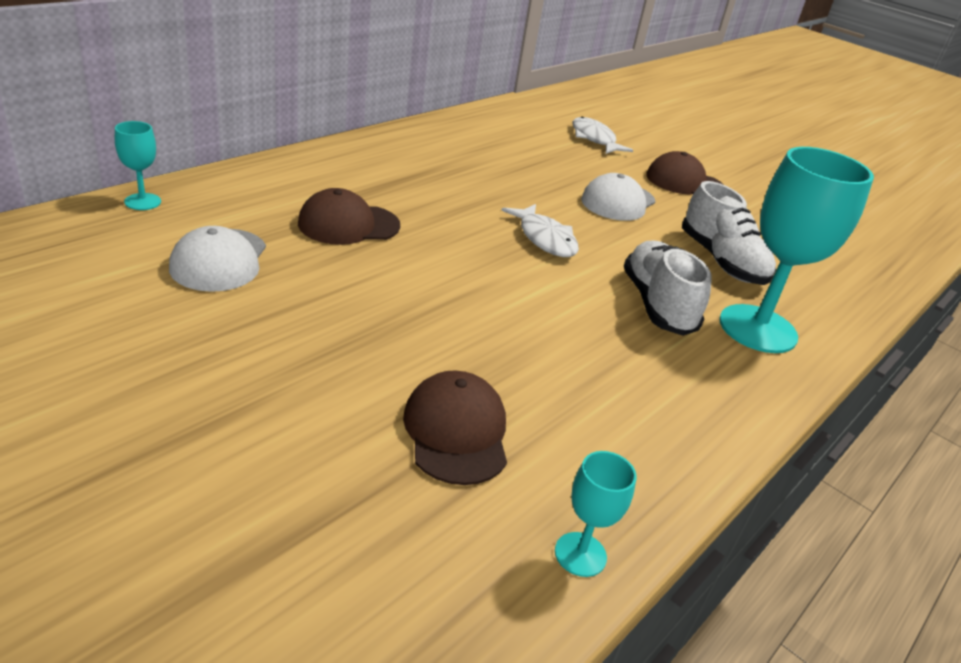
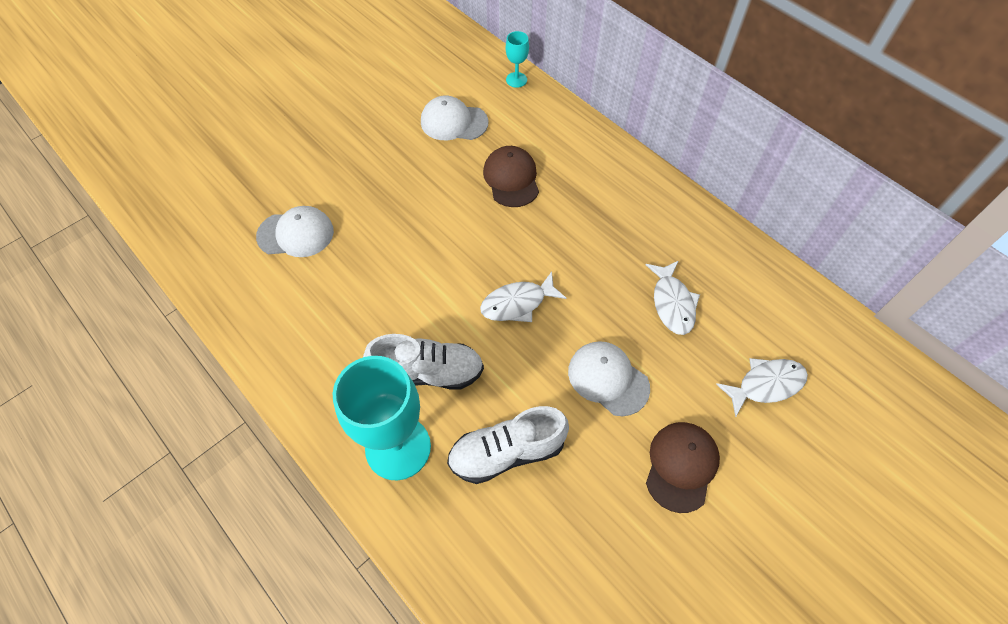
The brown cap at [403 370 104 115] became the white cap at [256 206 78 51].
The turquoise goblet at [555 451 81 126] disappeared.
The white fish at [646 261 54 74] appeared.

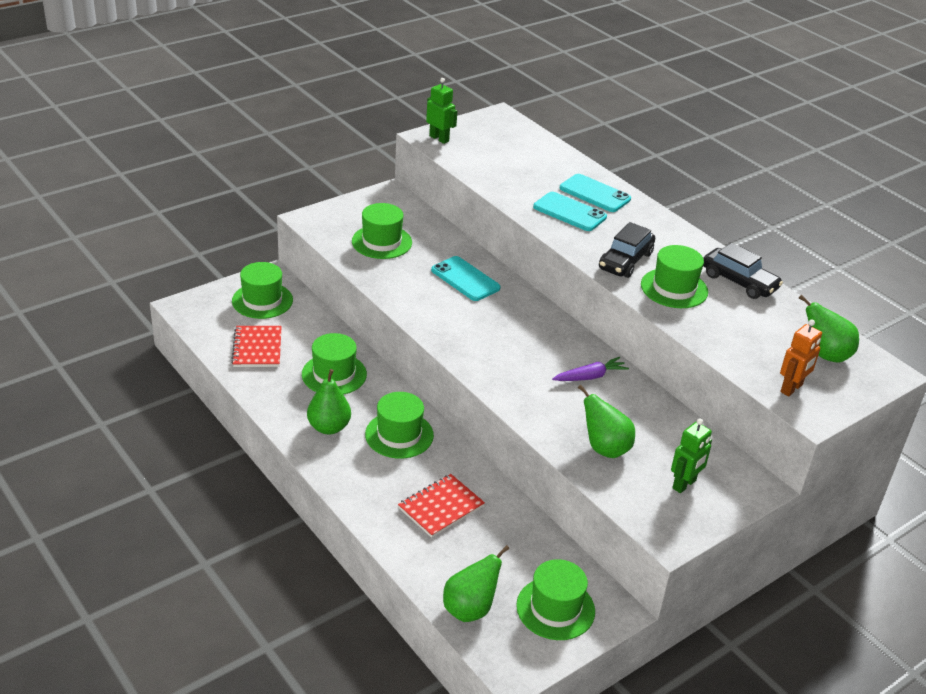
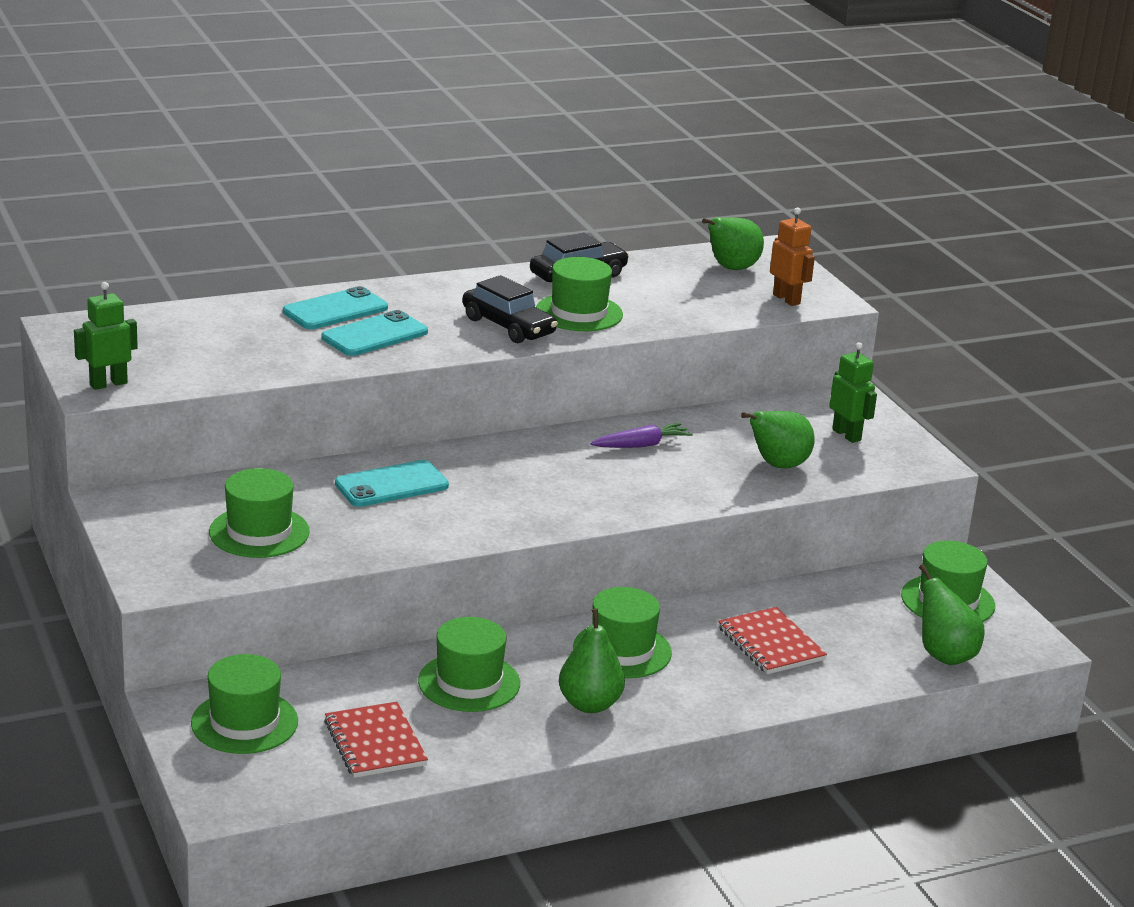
The red notebook at [231 326 51 41] turned 60 degrees clockwise.
The purple carrot at [552 357 77 24] turned 75 degrees clockwise.

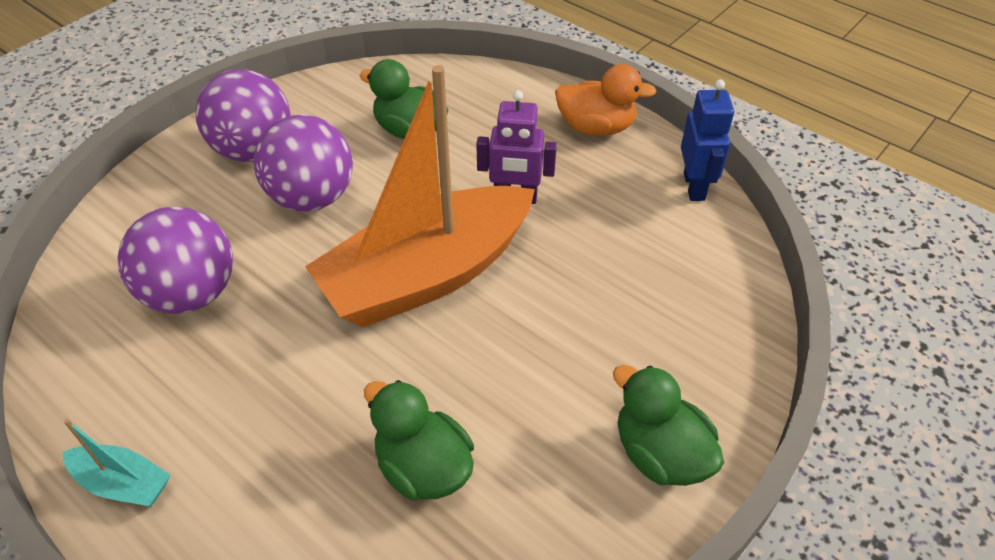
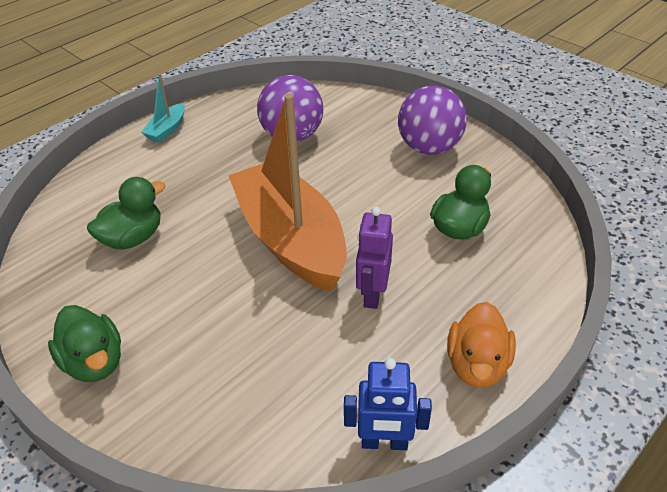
The purple ball at [254 114 99 98] disappeared.
The green duck at [613 365 111 121] turned 90 degrees clockwise.

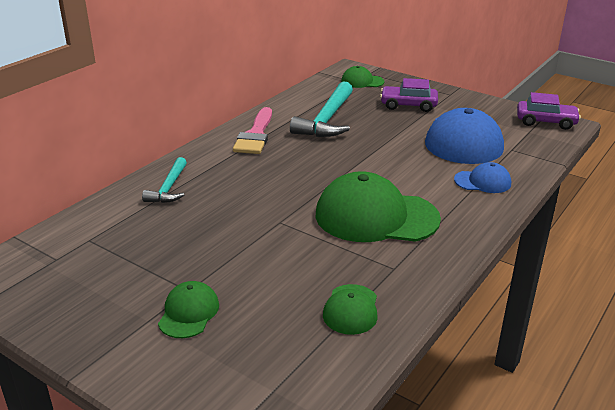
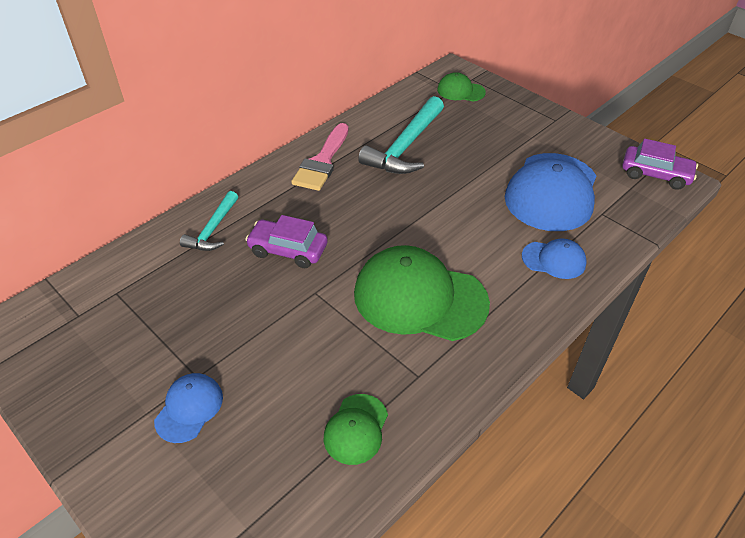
The green cap at [158 281 61 57] became the blue cap at [154 373 69 70].
The purple car moved from [380 78 58 34] to [245 215 83 53].

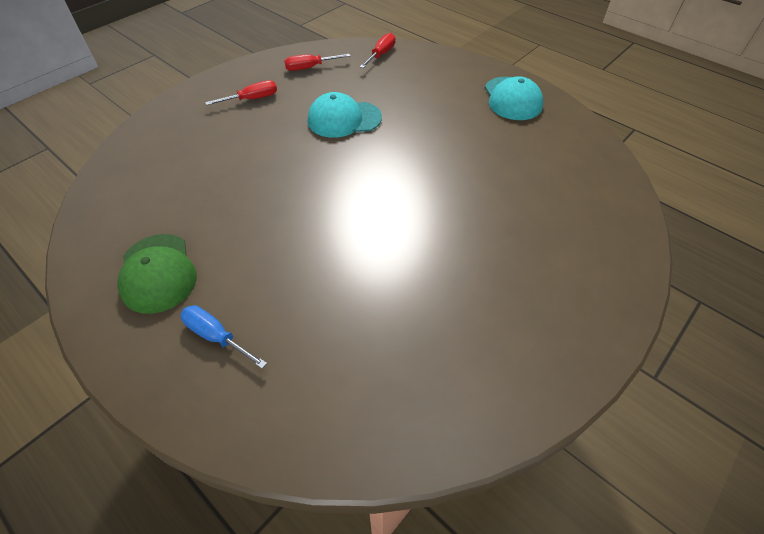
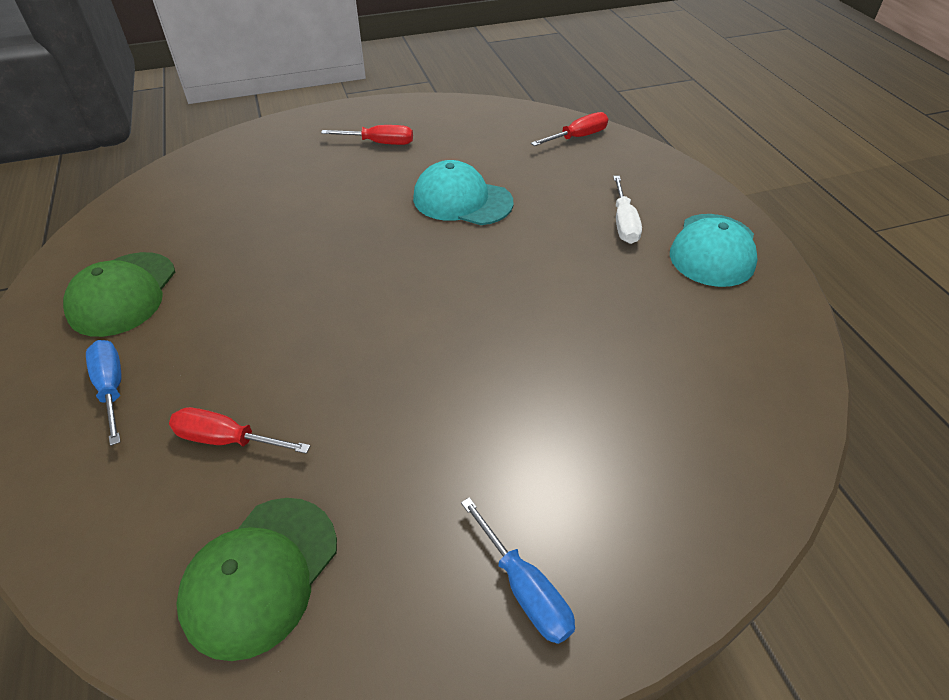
The red screwdriver moved from [284 54 66 17] to [169 407 141 47].
The green cap at [176 498 161 163] appeared.
The blue screwdriver at [461 497 114 147] appeared.
The white screwdriver at [613 176 29 68] appeared.

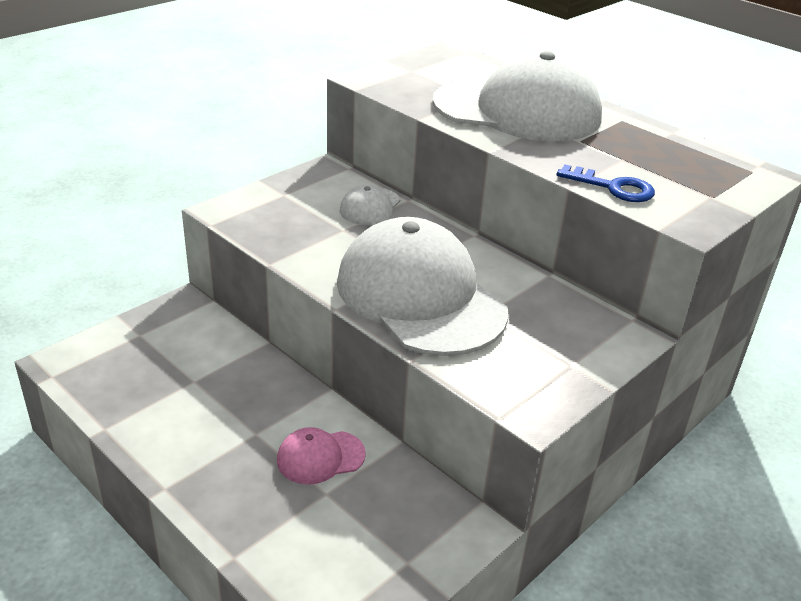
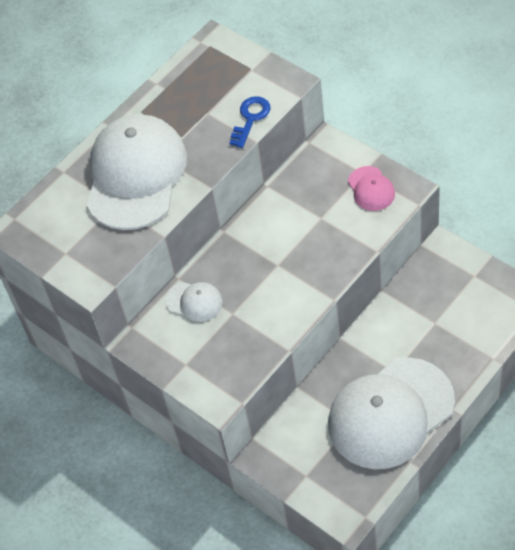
The pink cap moved from [277 427 89 58] to [348 166 47 45].
The white cap moved from [337 217 171 139] to [328 357 127 112].

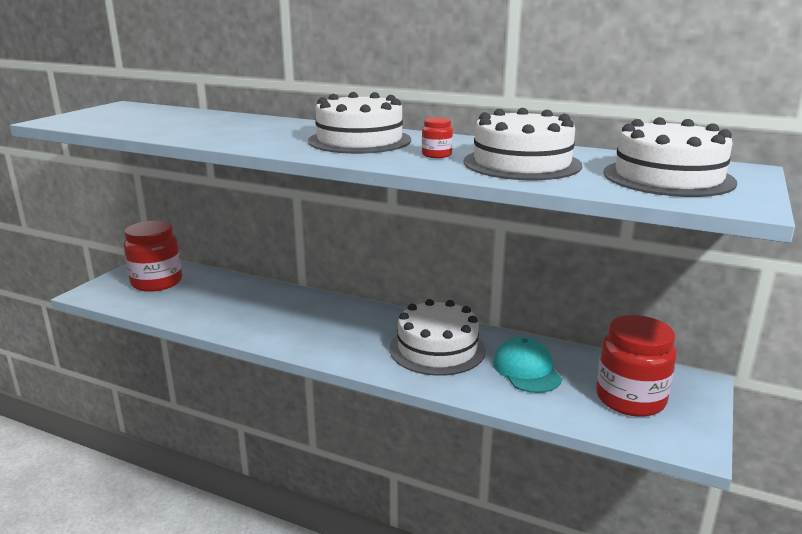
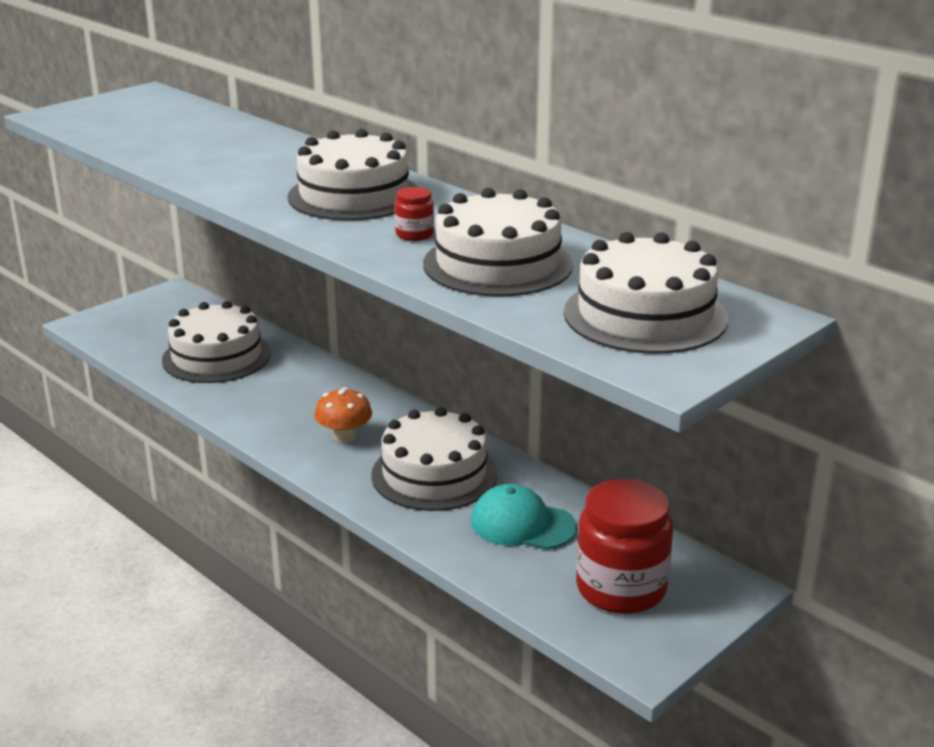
The red jar at [124 221 58 71] disappeared.
The turquoise cap at [493 337 69 56] turned 75 degrees counterclockwise.
The white cake at [162 301 109 82] appeared.
The orange mushroom at [314 387 58 56] appeared.

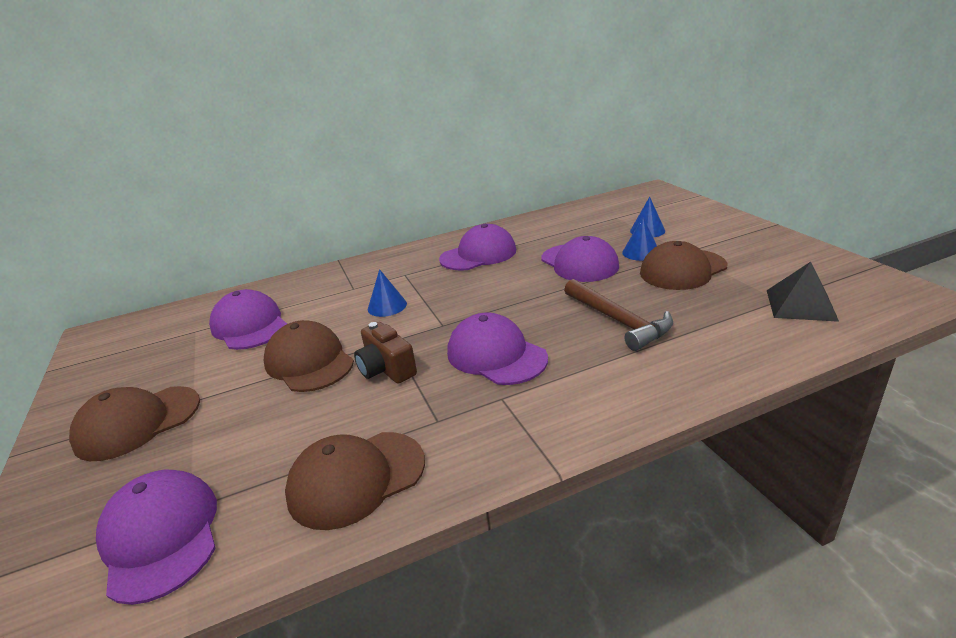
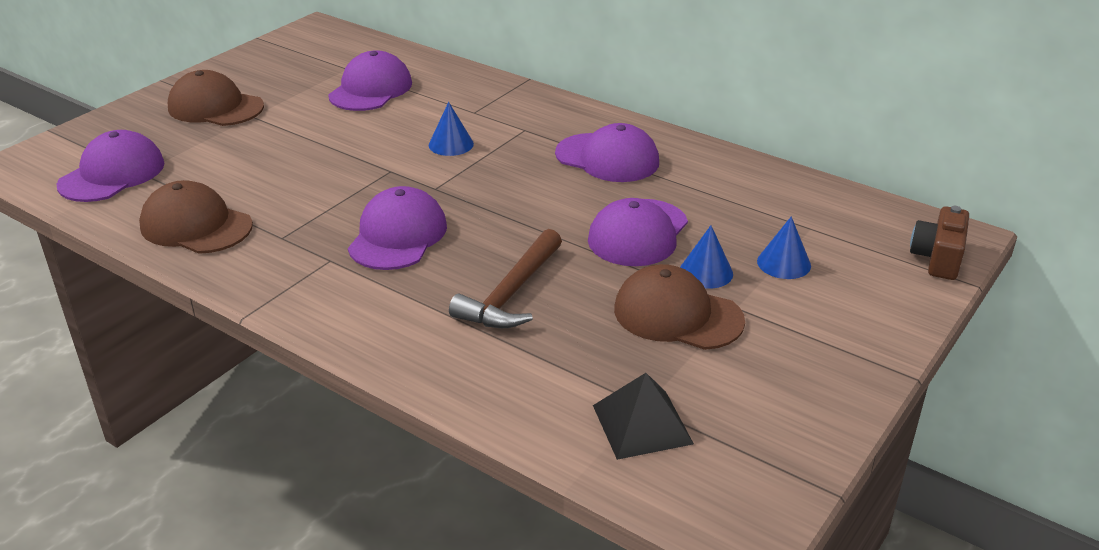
The brown cap at [264 320 90 72] disappeared.
The brown camera moved from [354 322 63 62] to [910 206 59 74].

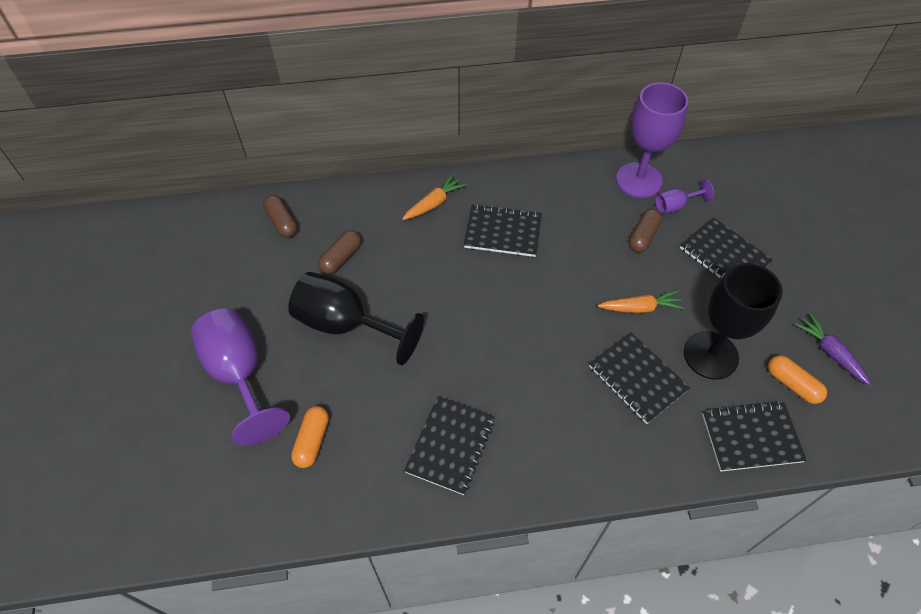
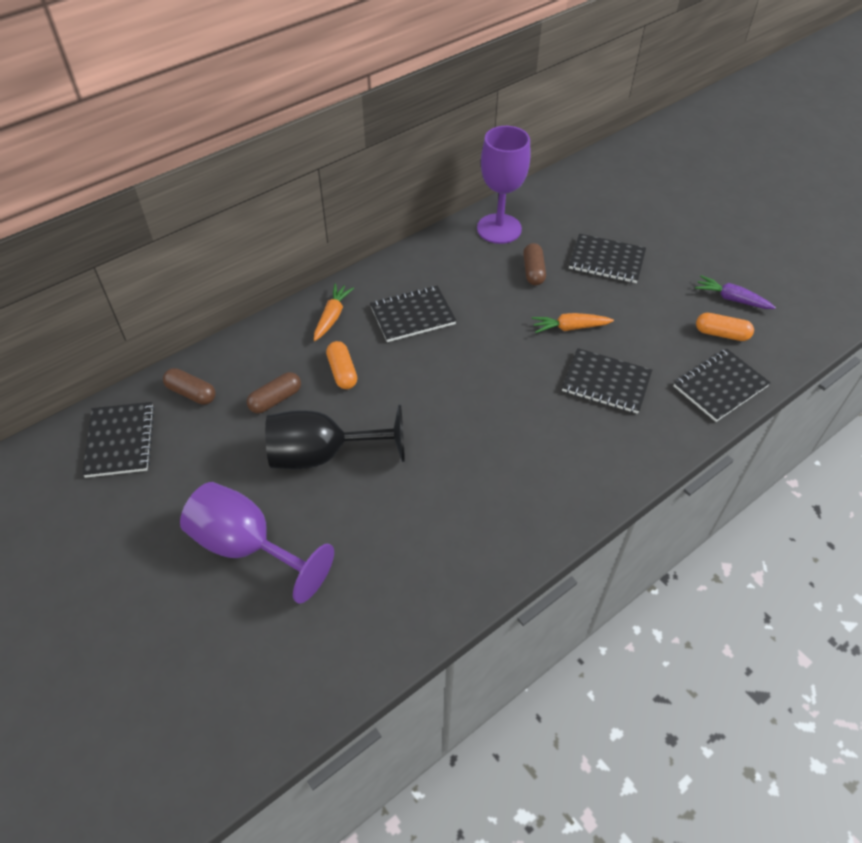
The orange capsule moved from [291 406 38 62] to [326 341 31 48].
The brown capsule at [318 230 43 44] turned 45 degrees clockwise.
The black notebook moved from [404 396 91 99] to [82 402 73 76].
The orange carrot at [598 290 86 23] turned 150 degrees counterclockwise.
The purple goblet at [655 179 59 35] disappeared.
The black goblet at [684 263 99 117] disappeared.

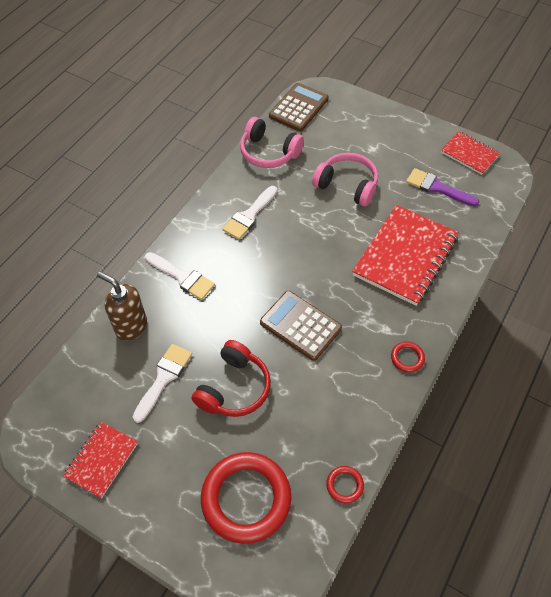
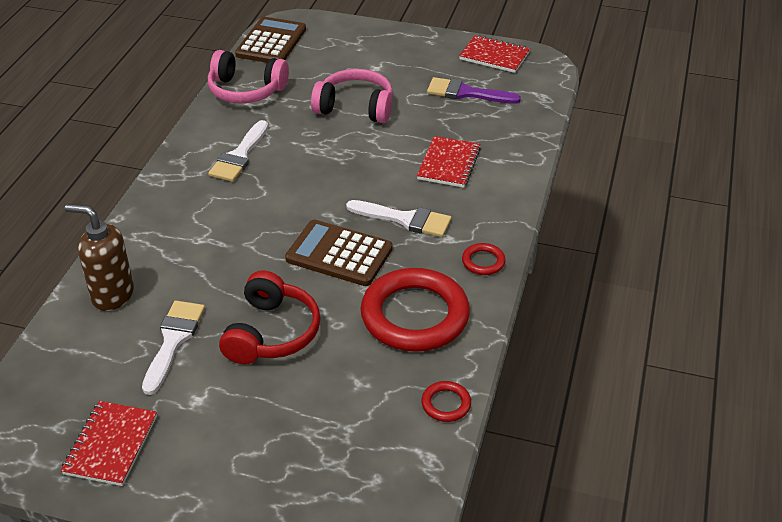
The white brush moved from [145 252 70 48] to [346 200 106 37].
The red ring moved from [201 452 91 92] to [361 268 109 84].
The red notebook at [352 205 107 101] changed to 0.54 times the size.

